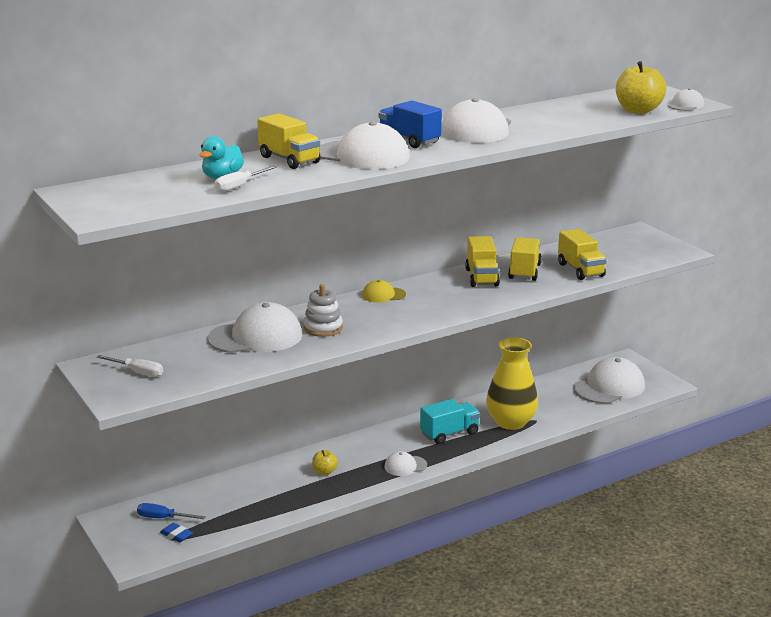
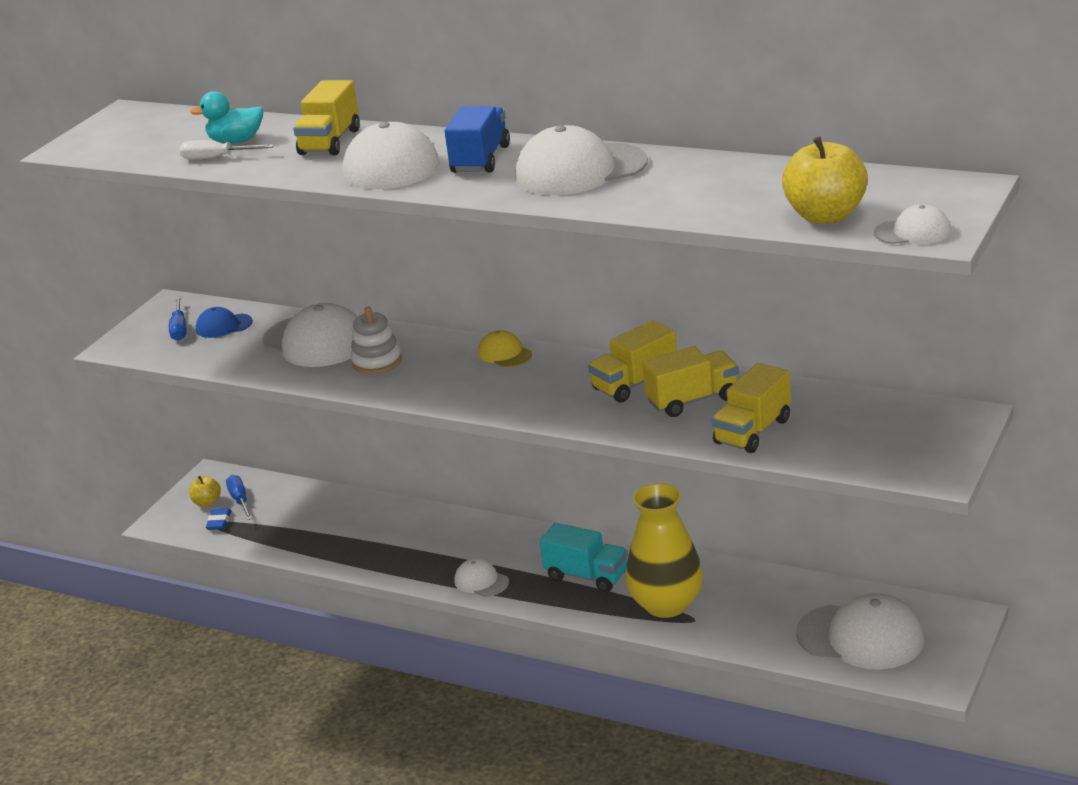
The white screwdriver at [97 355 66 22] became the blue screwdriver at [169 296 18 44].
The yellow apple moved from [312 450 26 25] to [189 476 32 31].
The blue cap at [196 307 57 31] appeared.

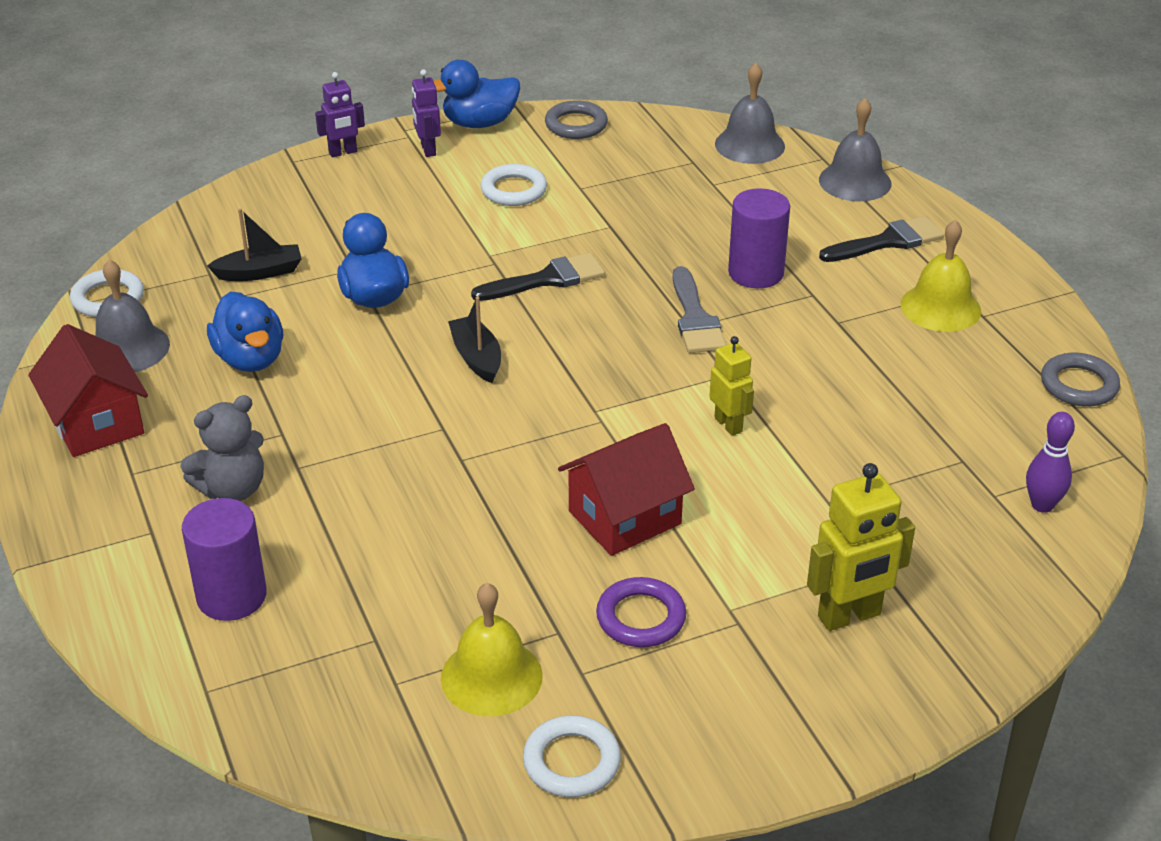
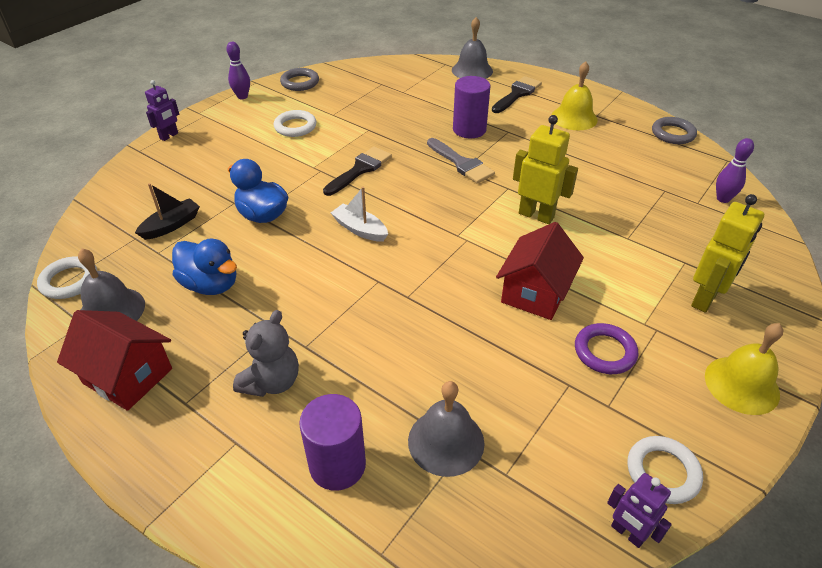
The purple robot moved from [412 69 29 88] to [607 473 65 75].
The blue duck at [434 60 86 68] was replaced by the purple bowling pin at [226 42 24 57].
The yellow bell moved from [441 583 102 133] to [705 323 78 92].
The black boat at [448 297 53 86] became the white boat at [331 187 57 55].
The yellow robot at [709 336 45 100] changed to 1.61 times the size.
The grey bell moved from [715 63 70 101] to [408 381 76 96].

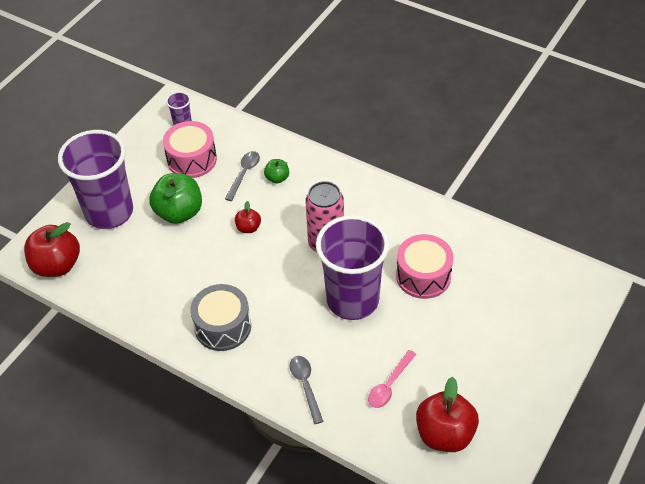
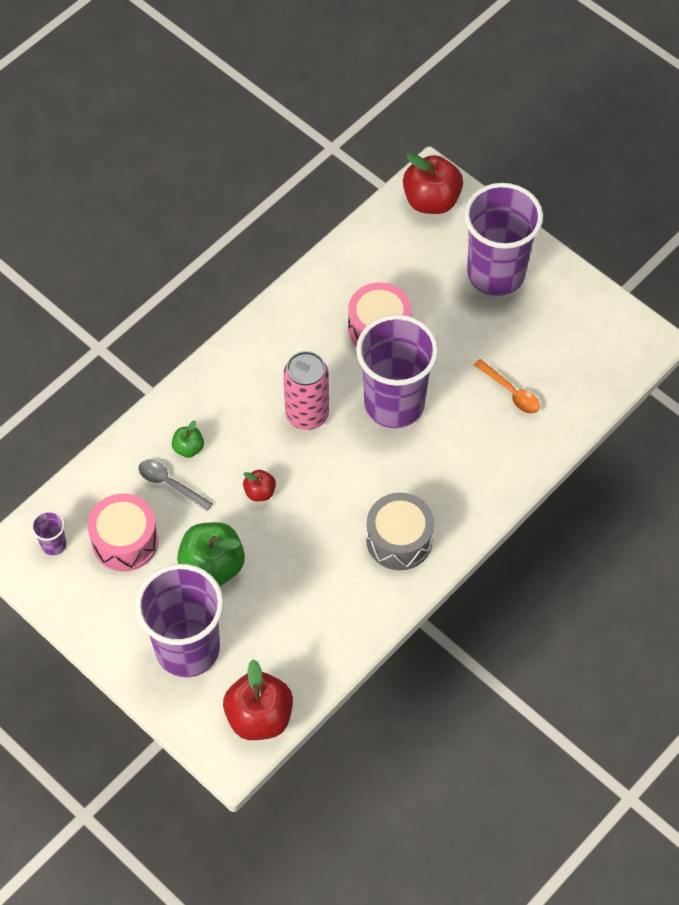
The grey spoon at [290 356 33 68] disappeared.
The pink spoon at [368 350 48 58] became the orange spoon at [474 359 66 55].
The red apple moved from [416 377 63 75] to [403 153 60 61].
The purple cup at [464 183 79 113] appeared.

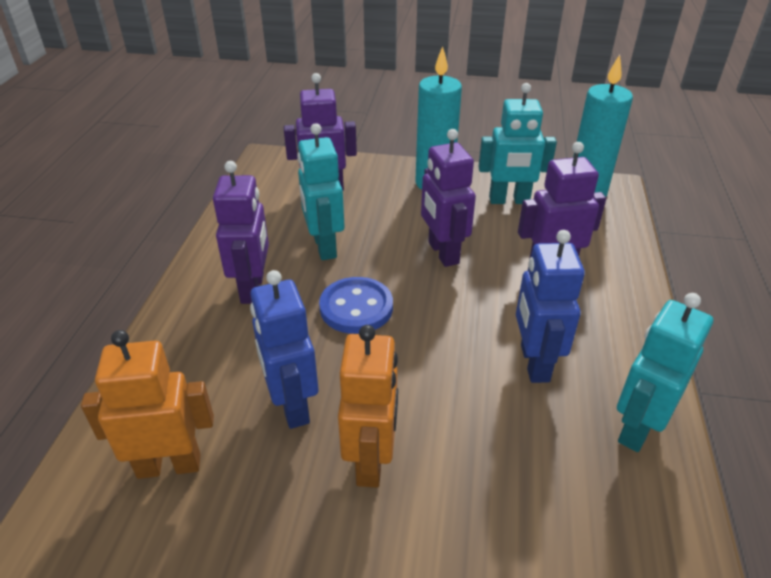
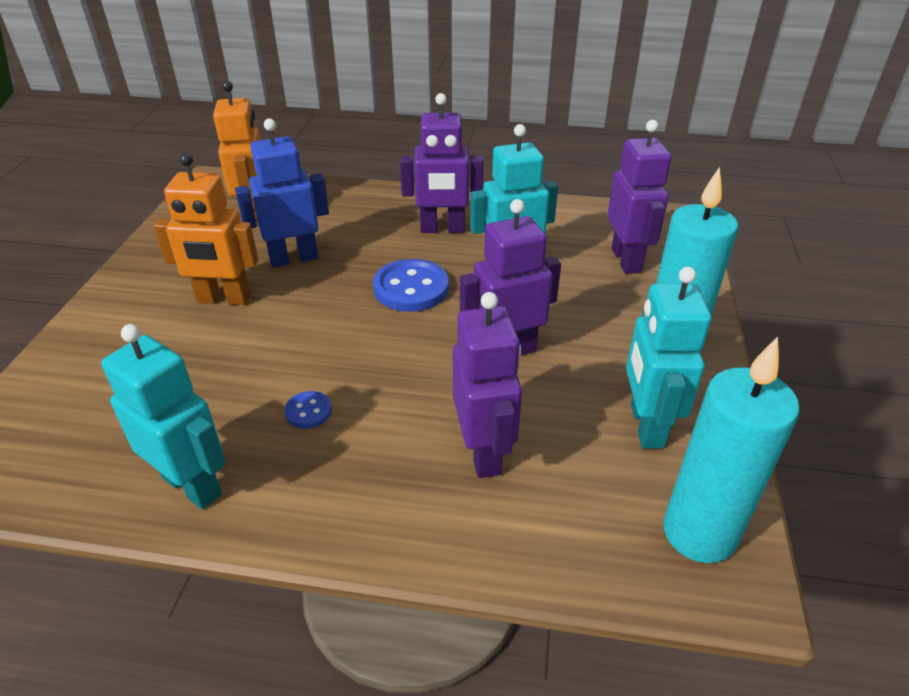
The blue robot at [516 230 69 153] was replaced by the blue button at [284 391 48 38].

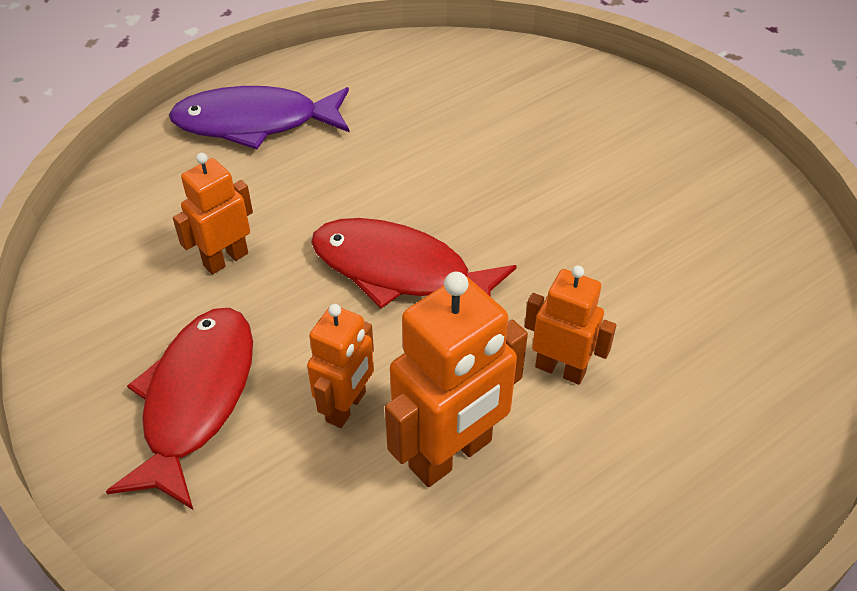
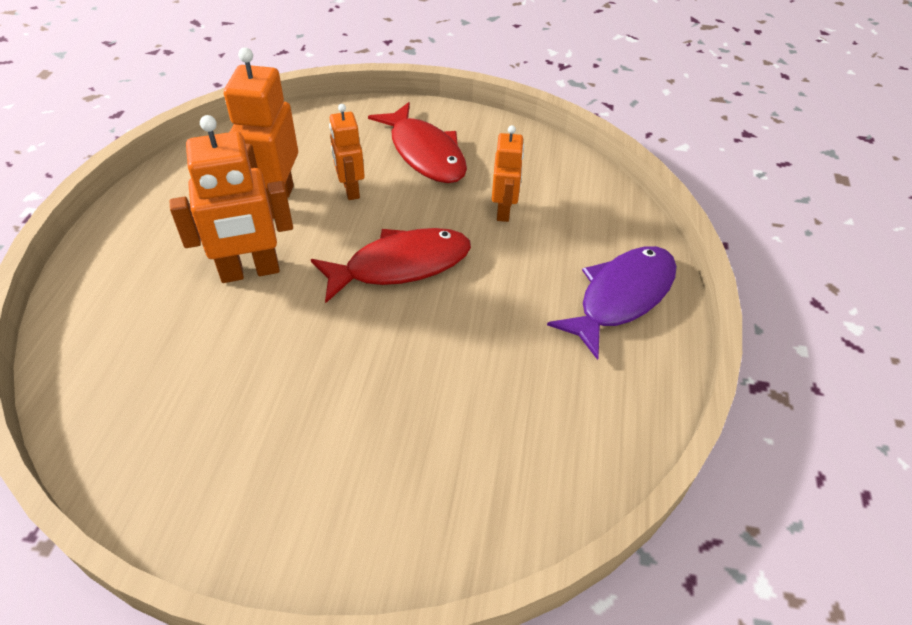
The orange robot at [524 266 92 119] changed to 1.64 times the size.

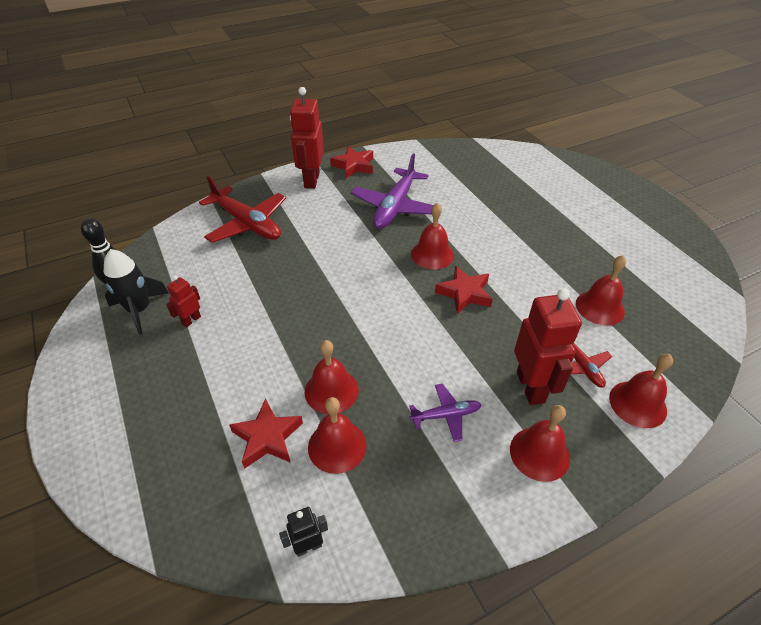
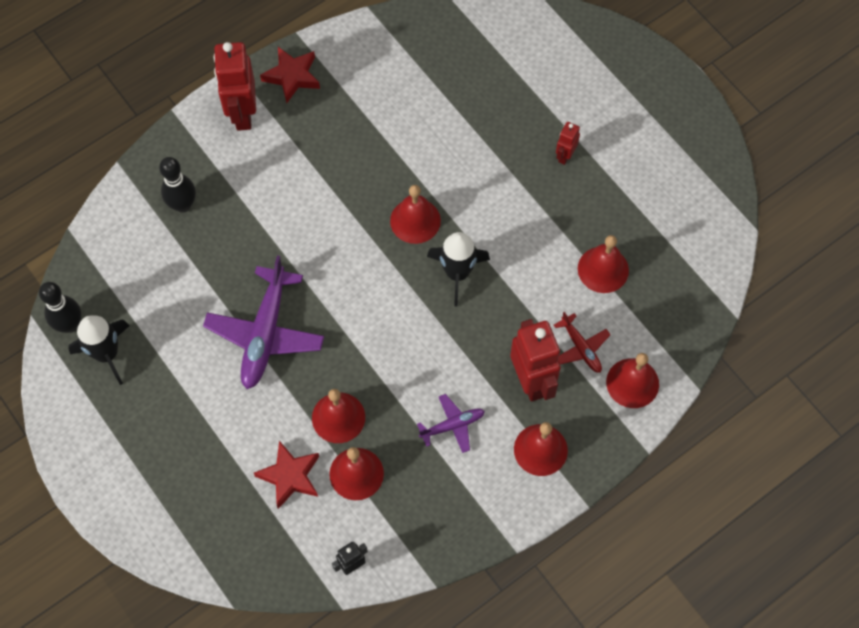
The red robot moved from [166 275 35 52] to [556 122 24 43].
The red plane at [199 176 87 67] was replaced by the black bowling pin at [159 157 37 56].
The purple plane moved from [351 153 82 76] to [203 255 121 134].
The red star at [435 266 58 48] was replaced by the black rocket at [427 232 63 74].

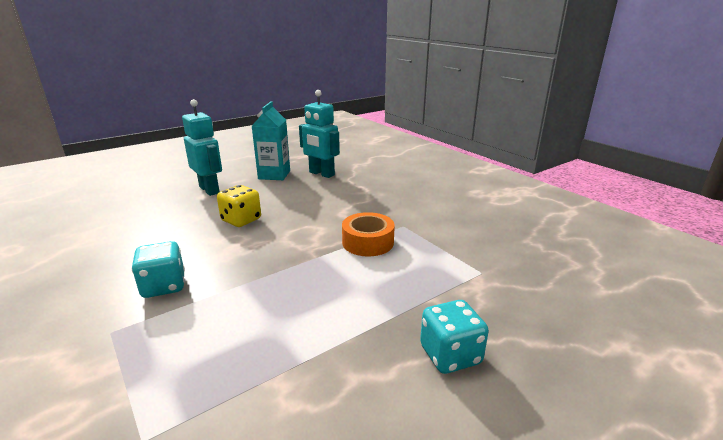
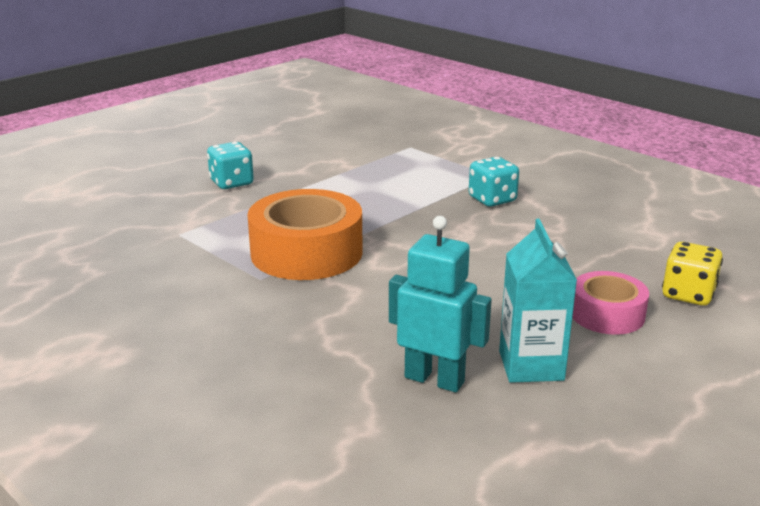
The turquoise robot at [182 99 40 97] was replaced by the pink tape at [572 271 77 64].
The yellow dice moved from [217 185 44 42] to [662 242 61 64].
The orange tape at [342 212 53 45] changed to 1.72 times the size.

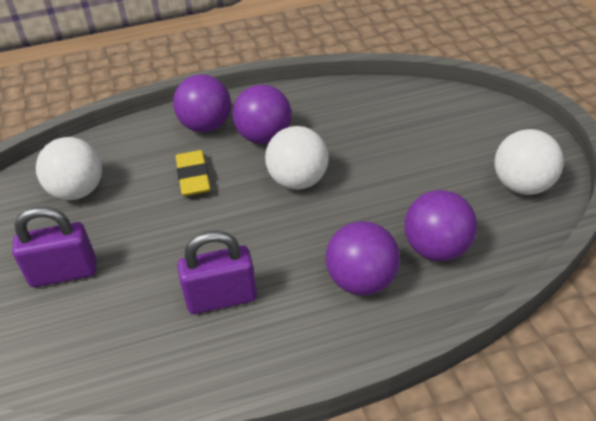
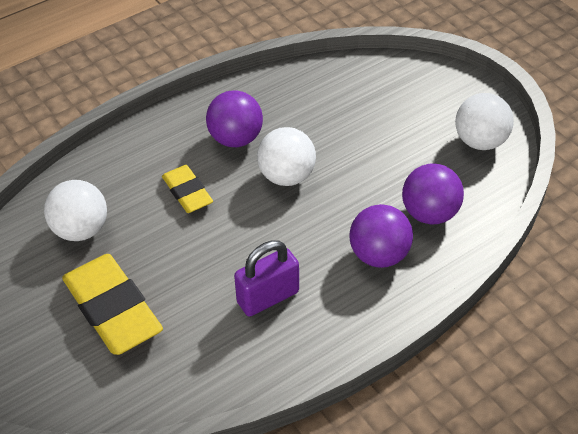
The purple padlock at [12 206 84 81] was replaced by the yellow eraser at [62 254 101 101].
The purple ball at [173 74 58 59] disappeared.

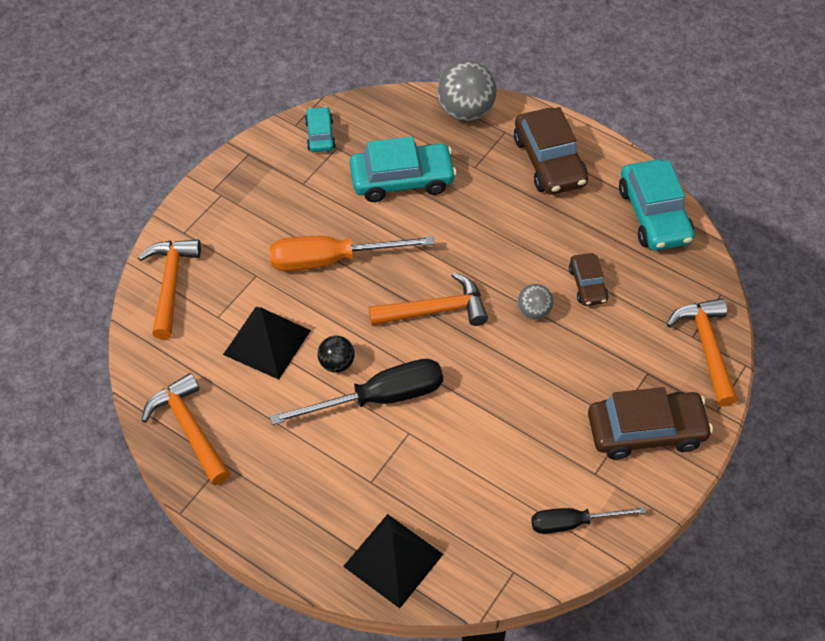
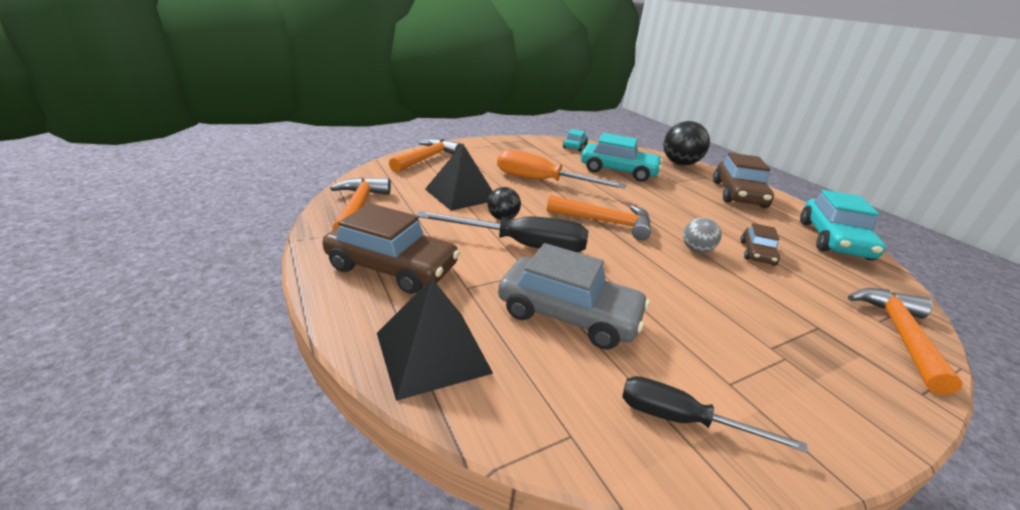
The grey ball at [437 61 60 60] became the black ball at [663 121 47 45].
The brown car moved from [588 387 125 73] to [322 203 138 91].
The grey car at [498 243 152 107] appeared.

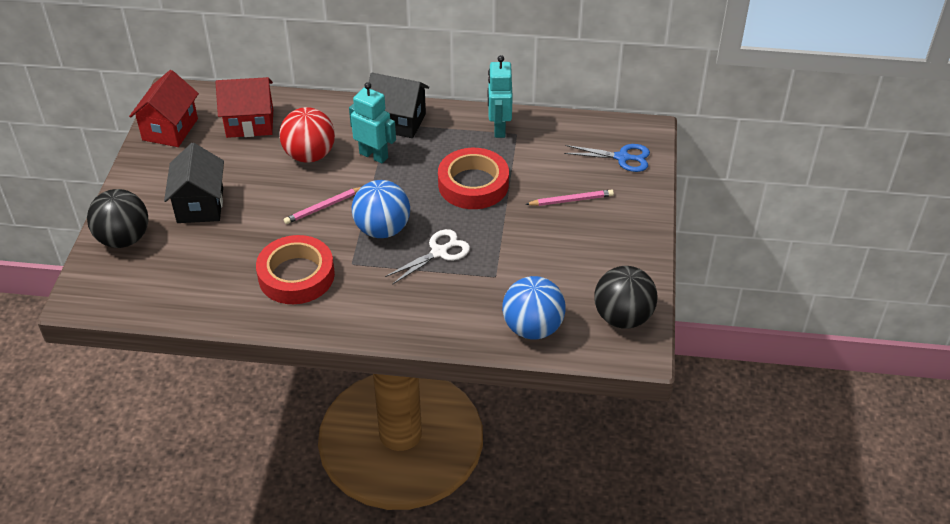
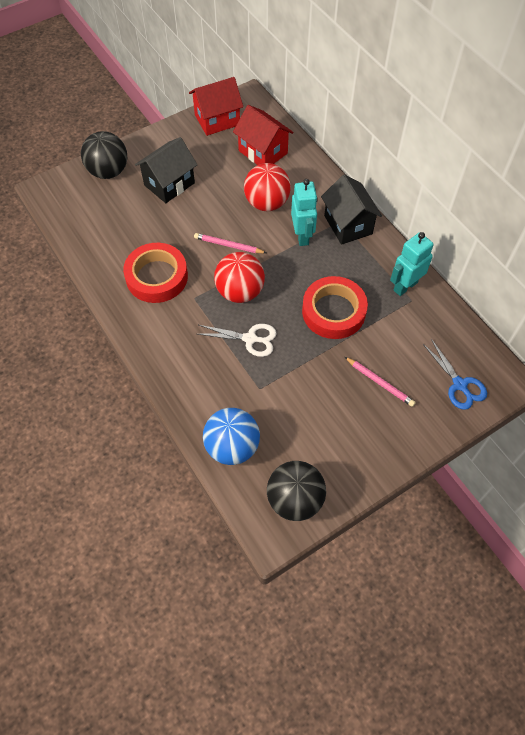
The blue ball at [352 180 58 58] became the red ball at [214 252 51 51].

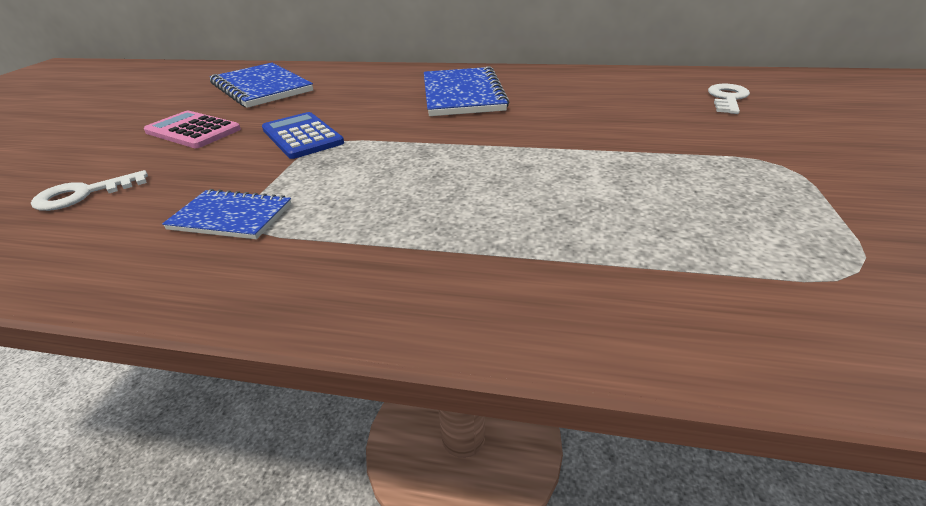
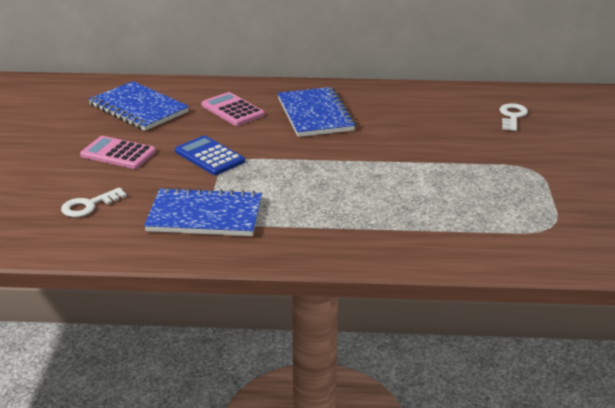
The blue notebook at [162 189 130 50] changed to 1.71 times the size.
The pink calculator at [201 92 64 34] appeared.

